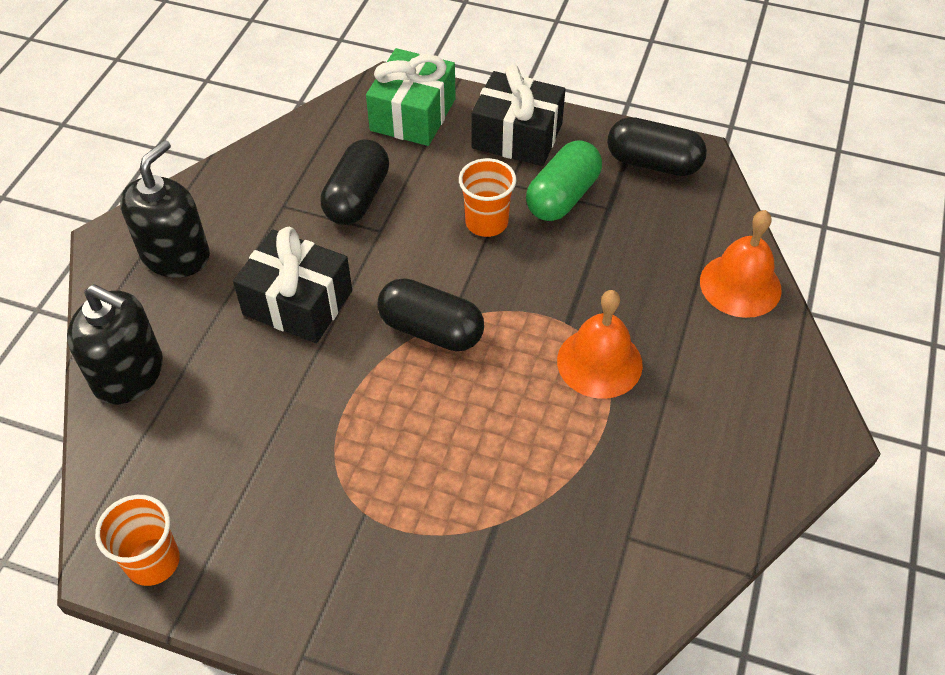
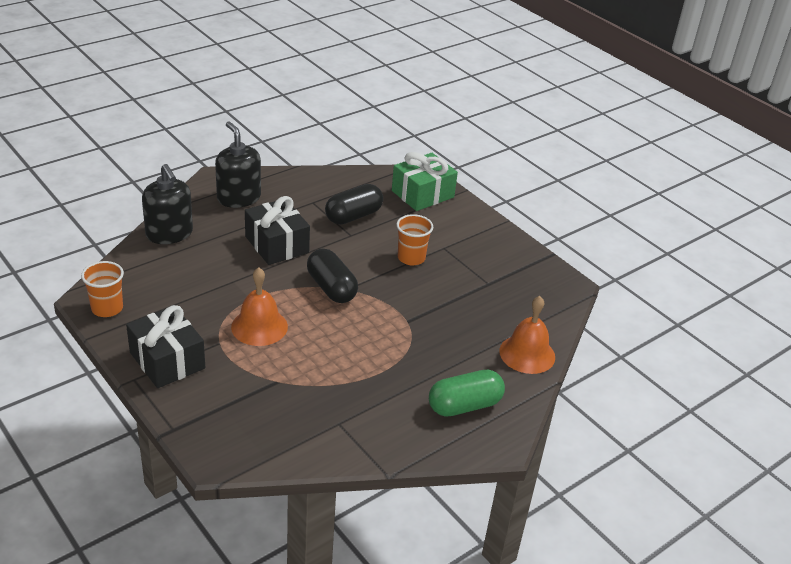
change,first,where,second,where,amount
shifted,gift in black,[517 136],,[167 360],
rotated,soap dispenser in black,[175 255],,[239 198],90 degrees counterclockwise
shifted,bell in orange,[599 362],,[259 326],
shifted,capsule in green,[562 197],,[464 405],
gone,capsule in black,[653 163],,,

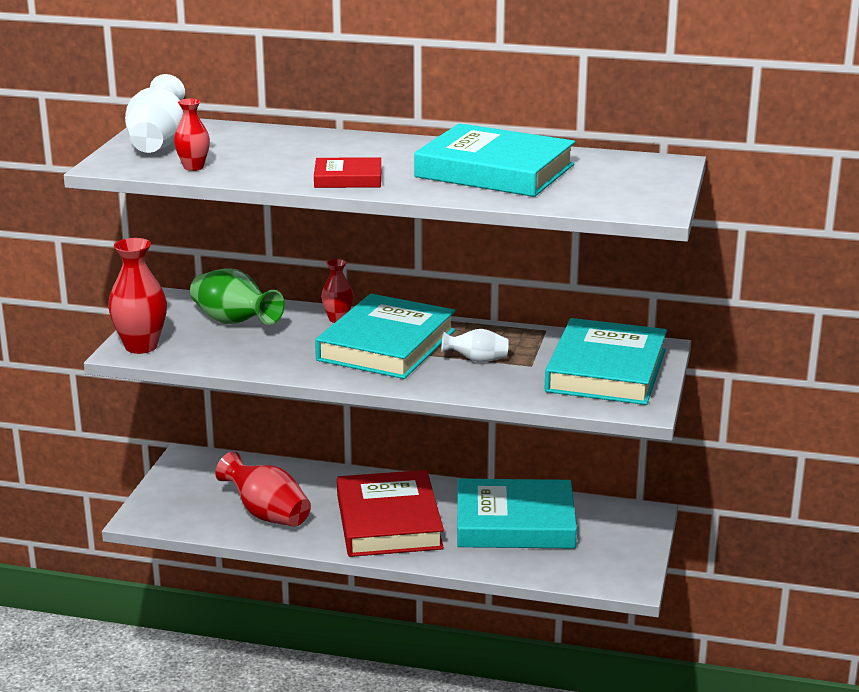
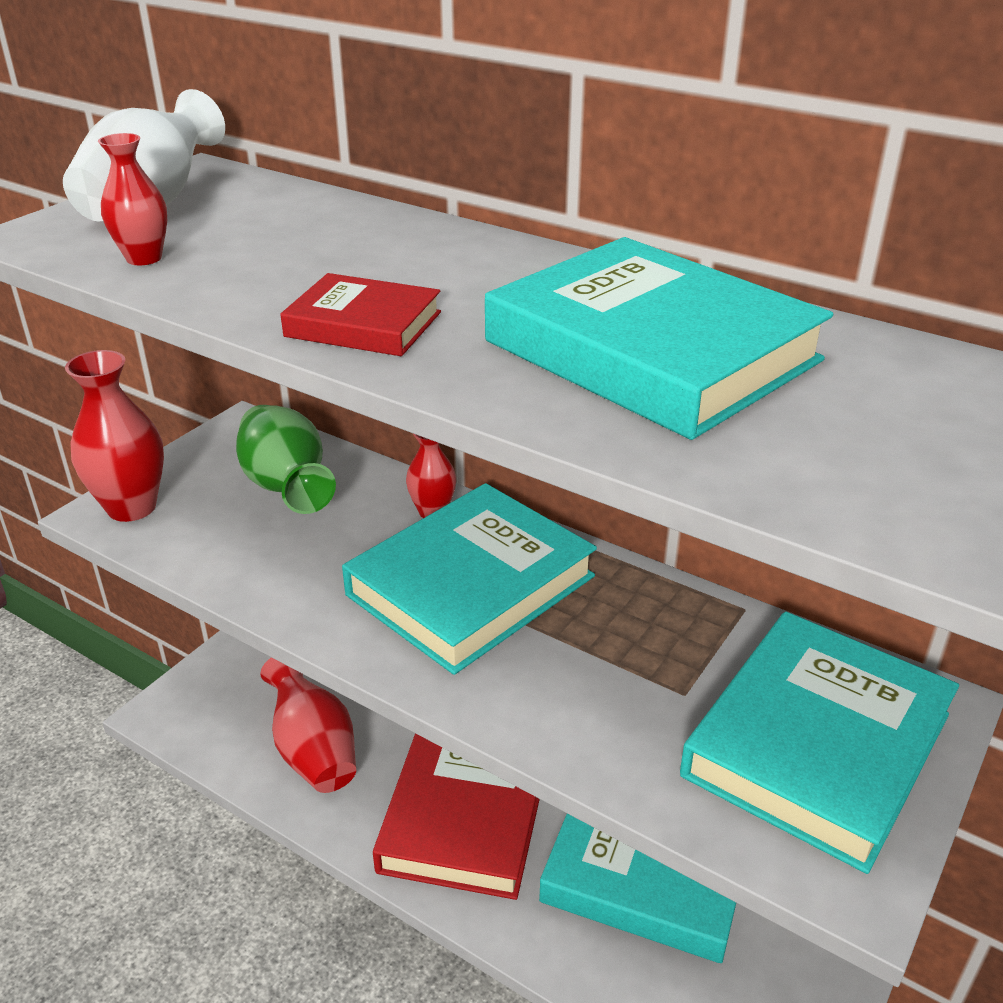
change,first,where,second,where,amount
gone,vase in white,[477 360],,,

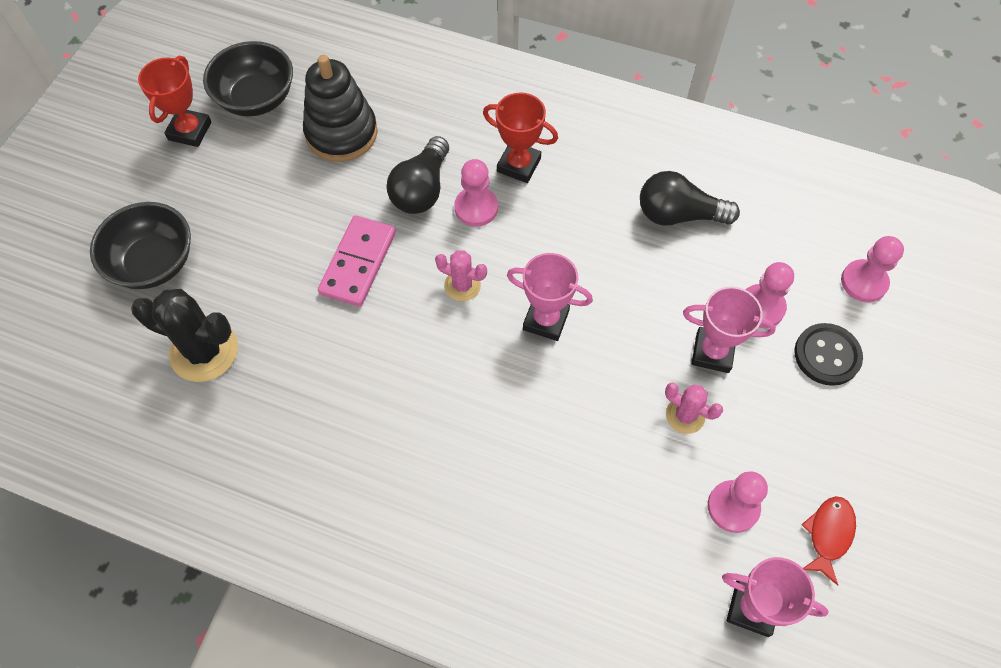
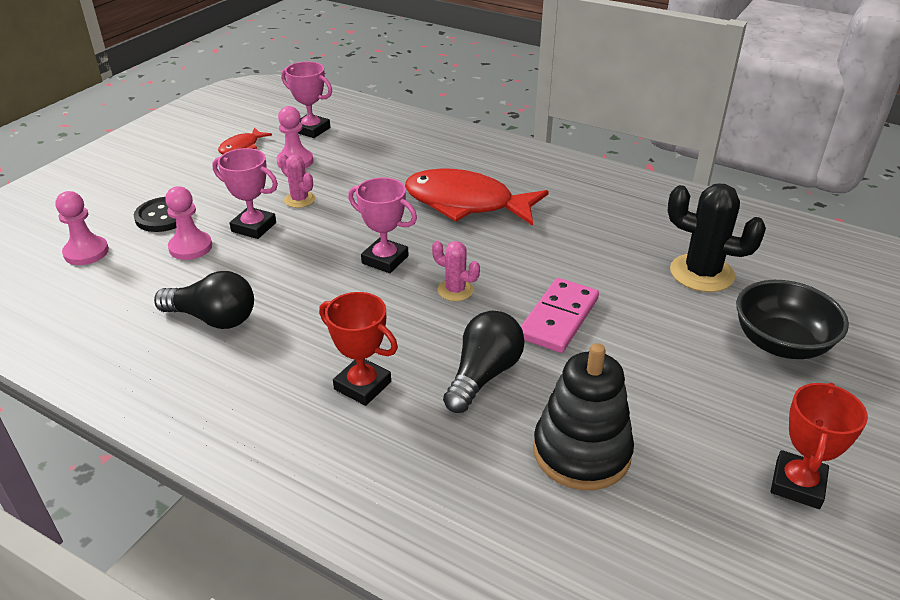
change,first,where,second,where,amount
new,,,fish in red,[466 203],
gone,bowl in black,[256 98],,,
gone,pawn in pink,[476 208],,,

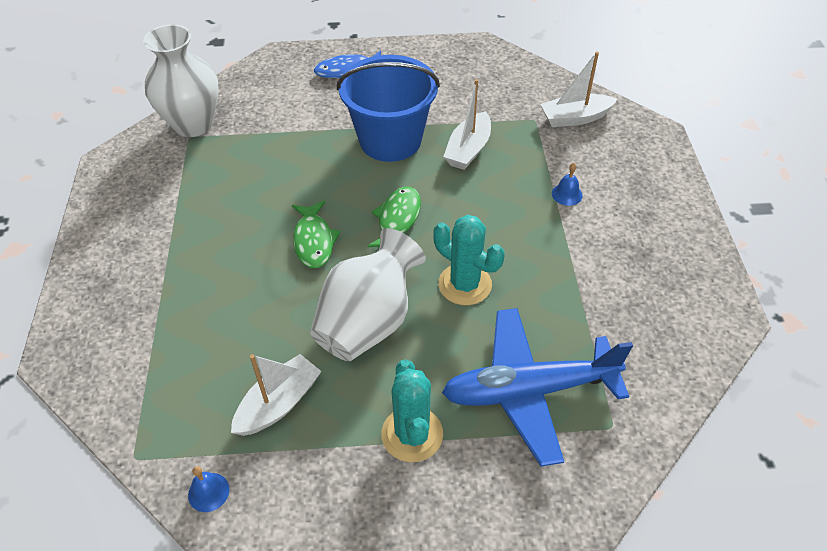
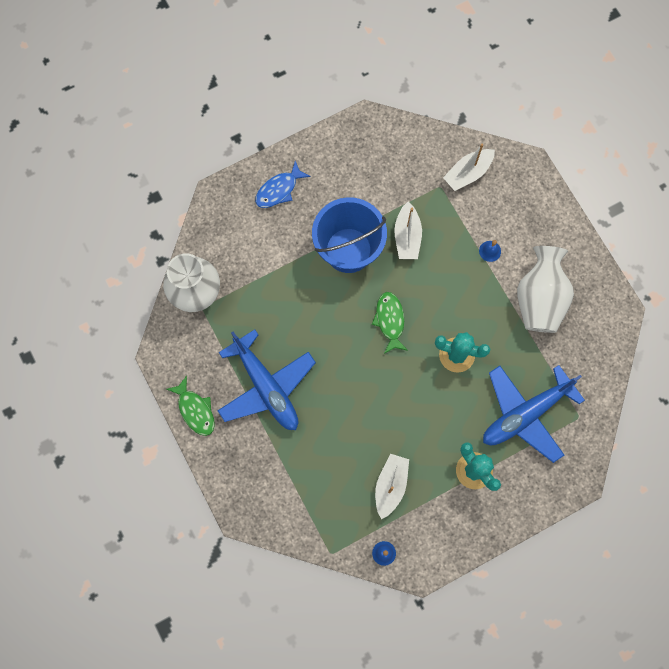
change,first,where,second,where,amount
shifted,fish in green,[314 241],,[195 410],
new,,,plane in blue,[266 387],
shifted,vase in white,[368 322],,[539 299],

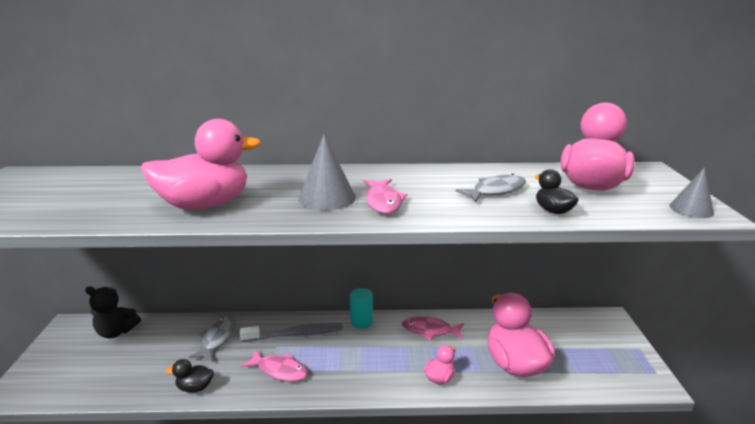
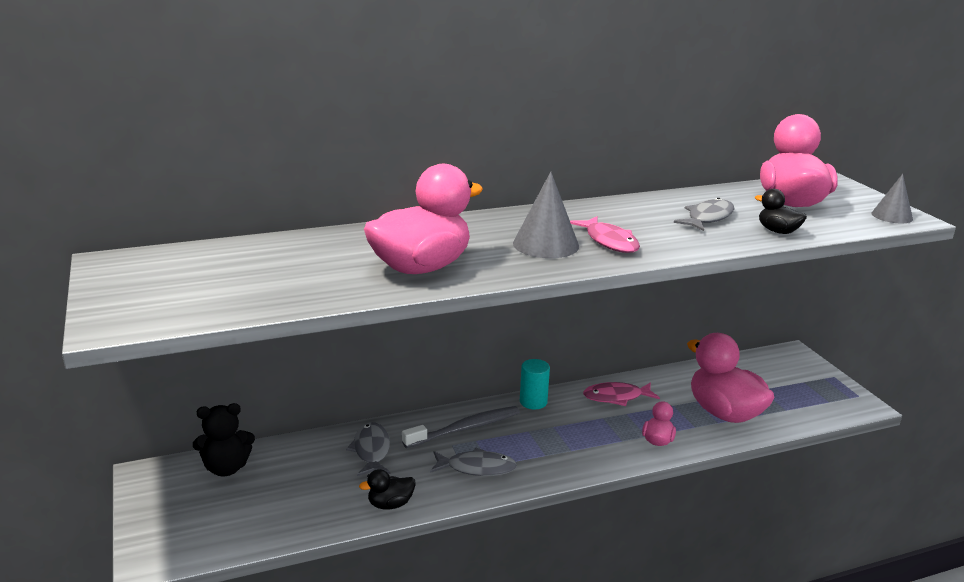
change,first,where,second,where,amount
repainted,fish in pink,[279 370],fish in grey,[477 468],

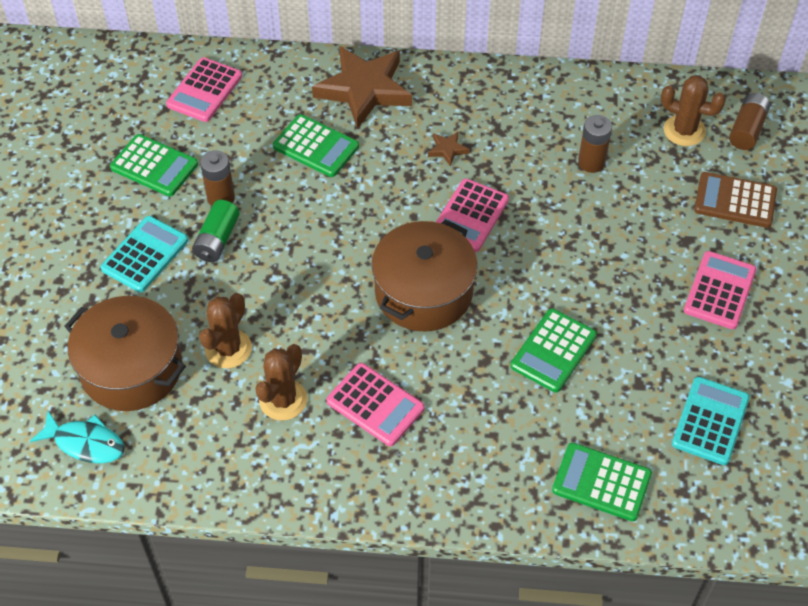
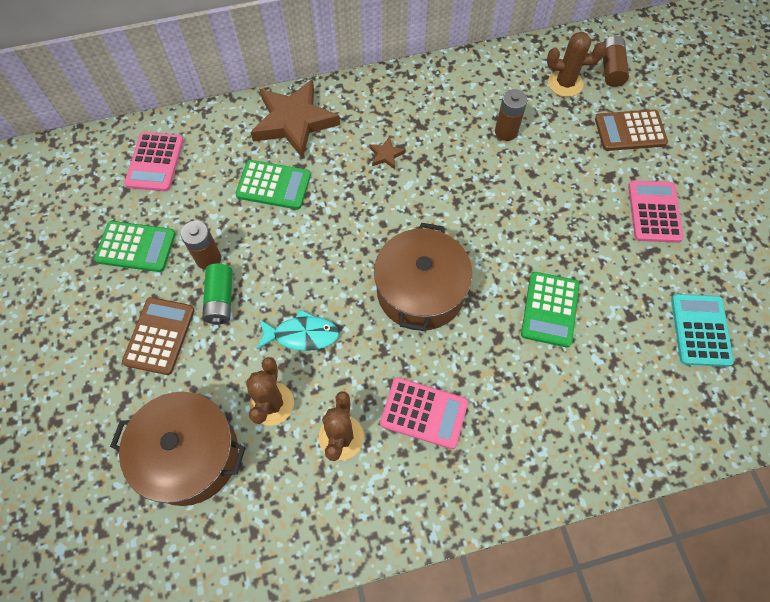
change,first,where,second,where,amount
repainted,calculator in turquoise,[145 254],calculator in brown,[159 336],
shifted,fish in turquoise,[85 443],,[302 335],
gone,calculator in pink,[470 216],,,
gone,calculator in green,[601 482],,,

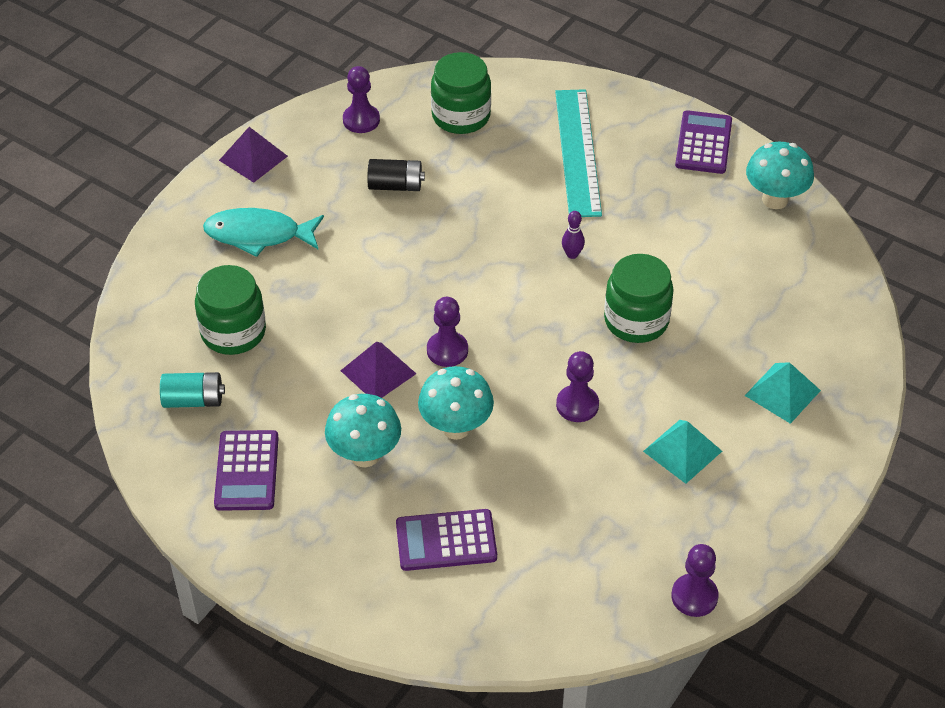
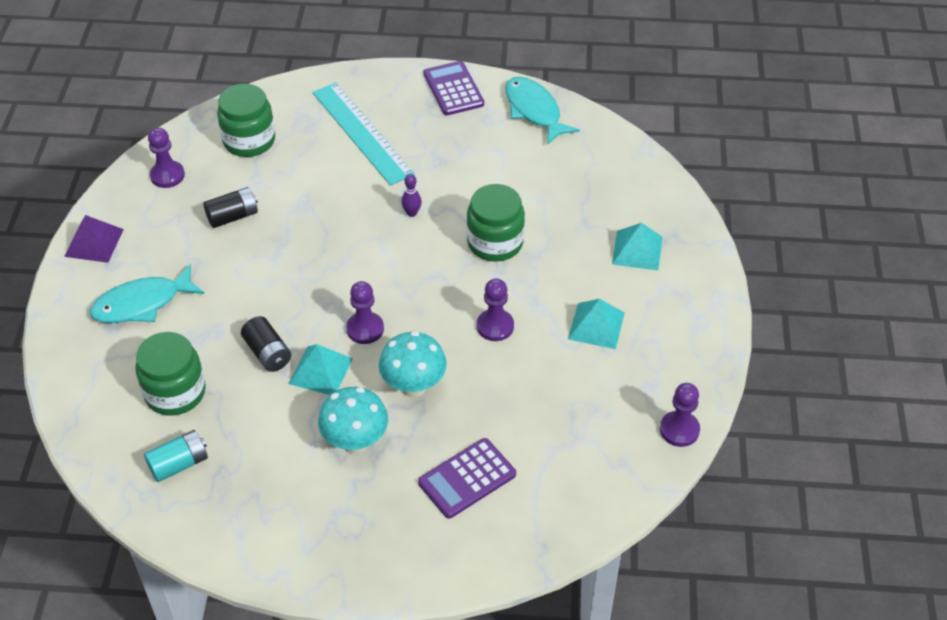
change,first,where,second,where,amount
new,,,battery in black,[268 353],
repainted,pyramid in purple,[378 372],pyramid in turquoise,[320 371],
swapped,mushroom in turquoise,[775 199],fish in turquoise,[534 110],
gone,calculator in purple,[247 471],,,

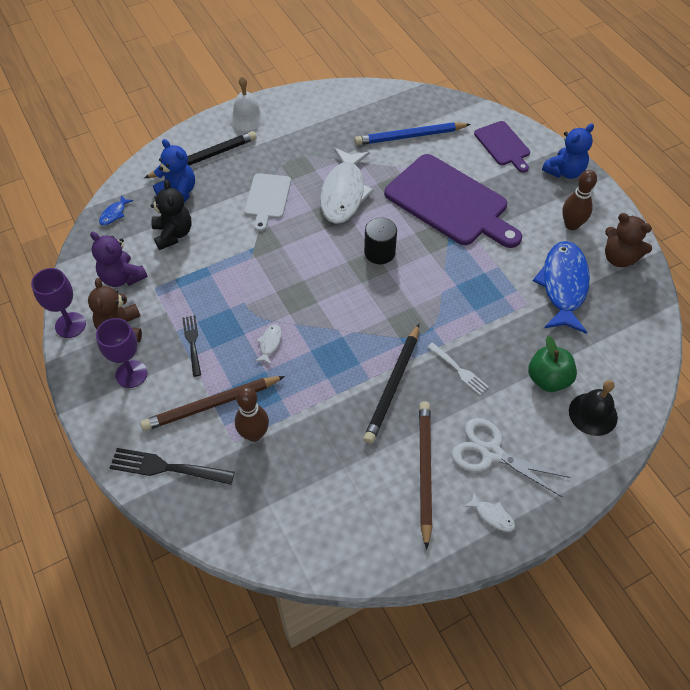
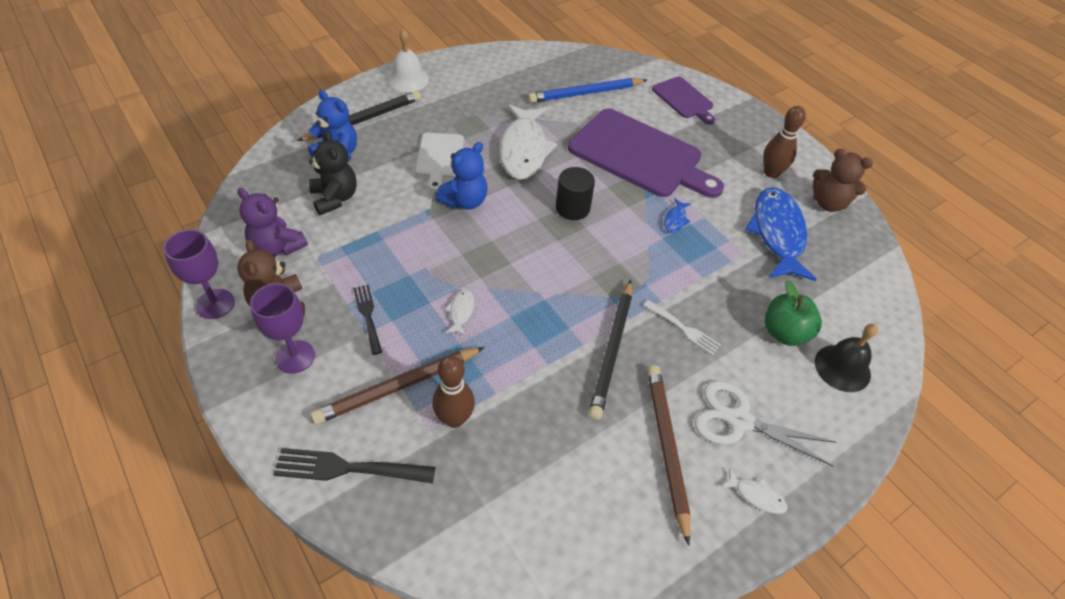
change,first,where,second,where,amount
shifted,teddy bear in blue,[564 171],,[464 201],
shifted,fish in blue,[114 214],,[675 220],

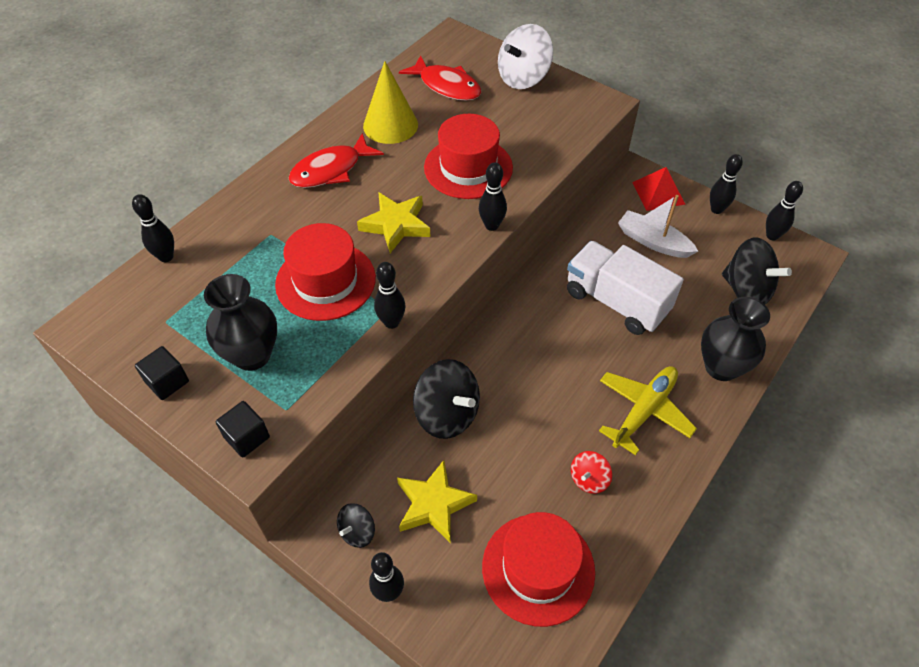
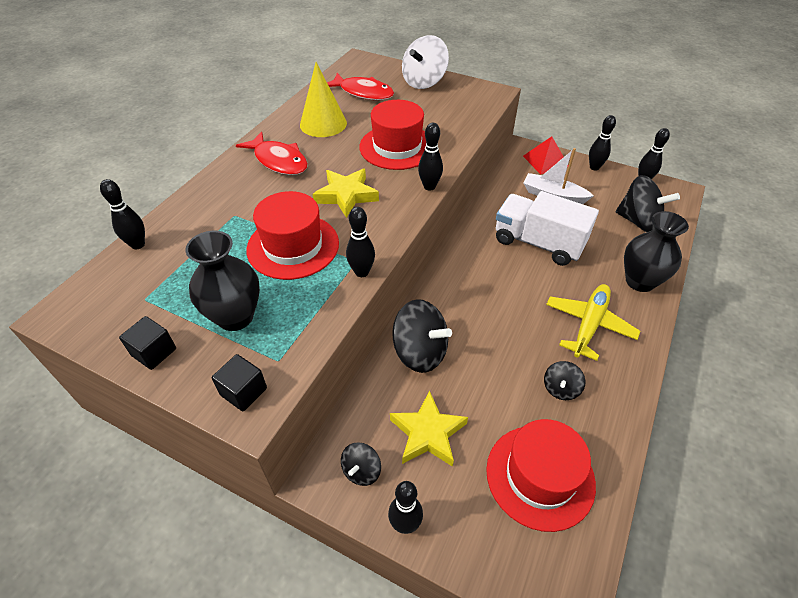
change,first,where,second,where,amount
rotated,fish in red,[331 170],,[279 161],90 degrees counterclockwise
repainted,spinning top in red,[588 479],spinning top in black,[560 388],

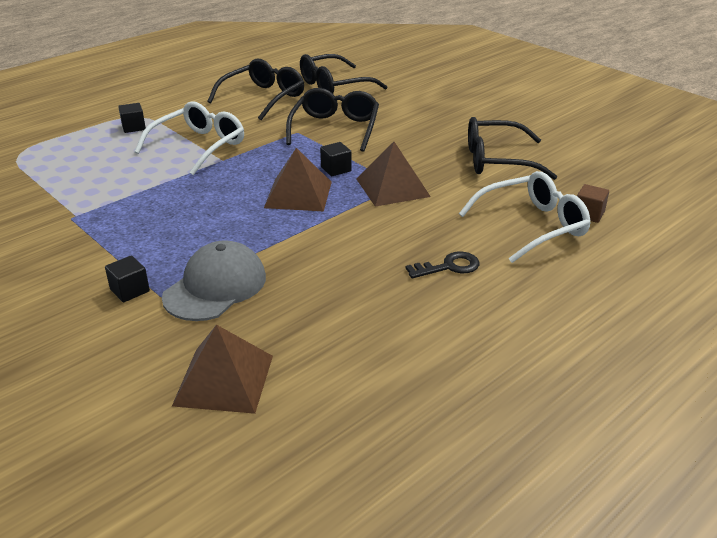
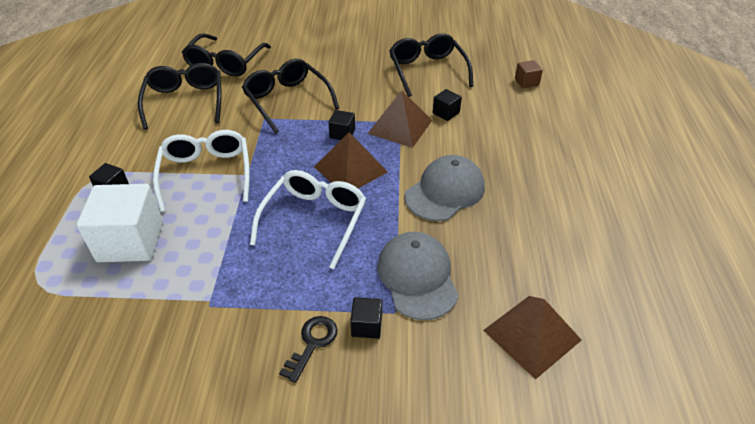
change,first,where,second,where,amount
new,,,cube in white,[131 241],
shifted,glasses in white,[532 226],,[314 220],
shifted,key in black,[449 267],,[312 343],
rotated,glasses in black,[497 160],,[427 71],120 degrees clockwise
new,,,cap in grey,[445 191],
new,,,cube in black,[446 113],

